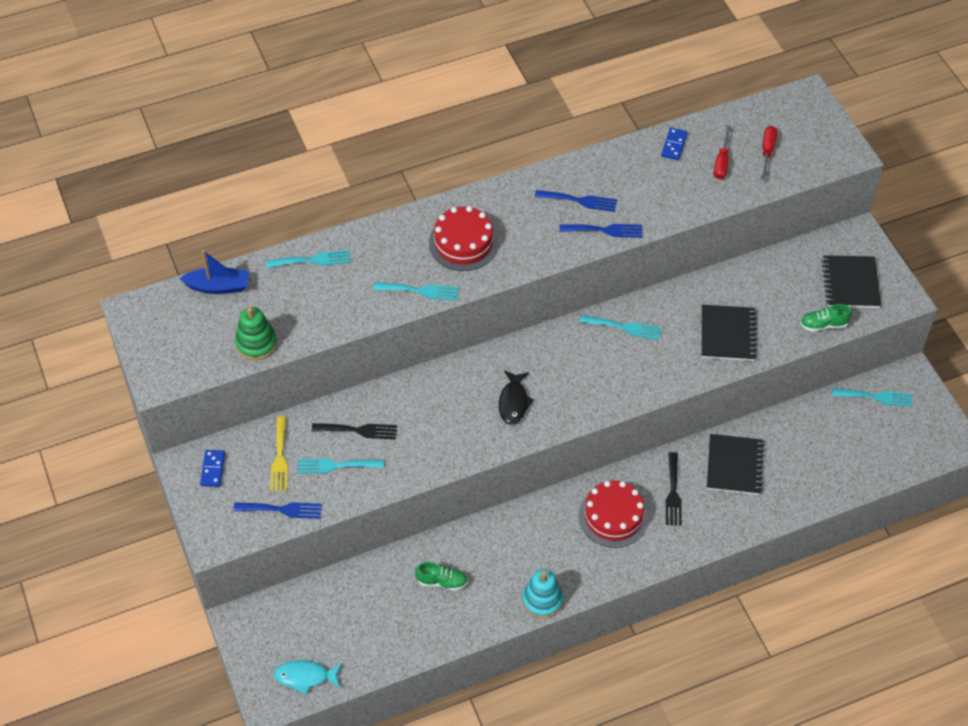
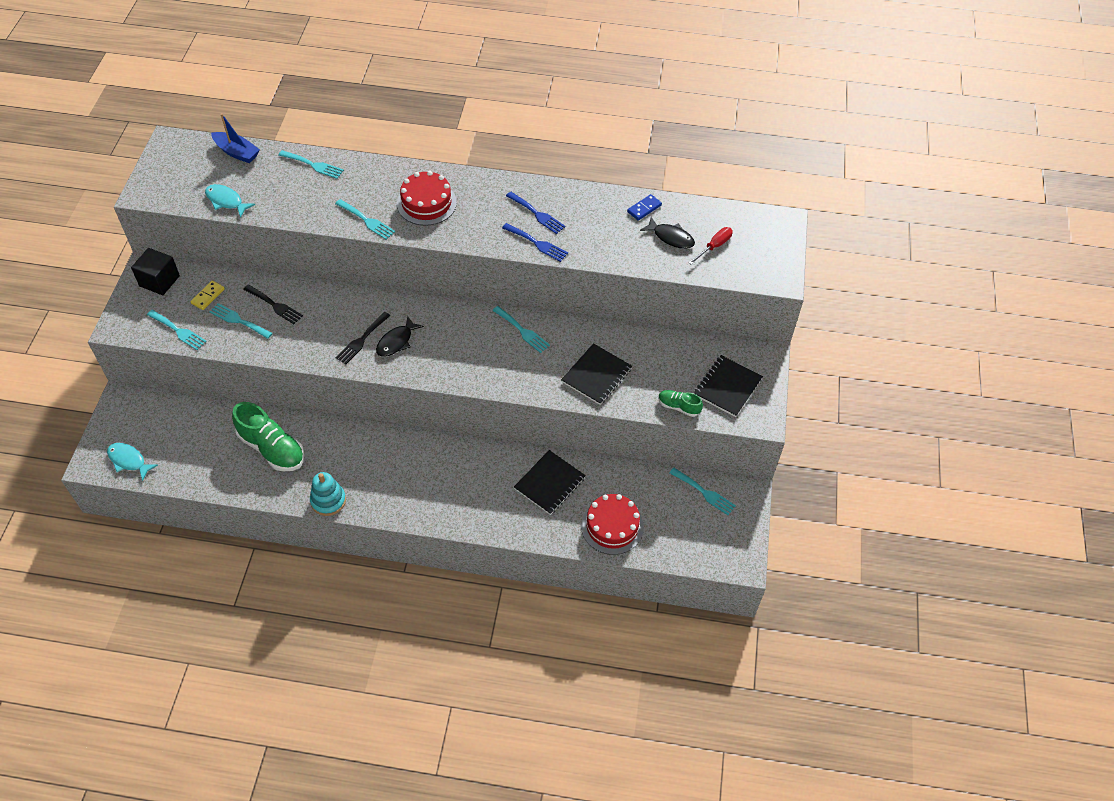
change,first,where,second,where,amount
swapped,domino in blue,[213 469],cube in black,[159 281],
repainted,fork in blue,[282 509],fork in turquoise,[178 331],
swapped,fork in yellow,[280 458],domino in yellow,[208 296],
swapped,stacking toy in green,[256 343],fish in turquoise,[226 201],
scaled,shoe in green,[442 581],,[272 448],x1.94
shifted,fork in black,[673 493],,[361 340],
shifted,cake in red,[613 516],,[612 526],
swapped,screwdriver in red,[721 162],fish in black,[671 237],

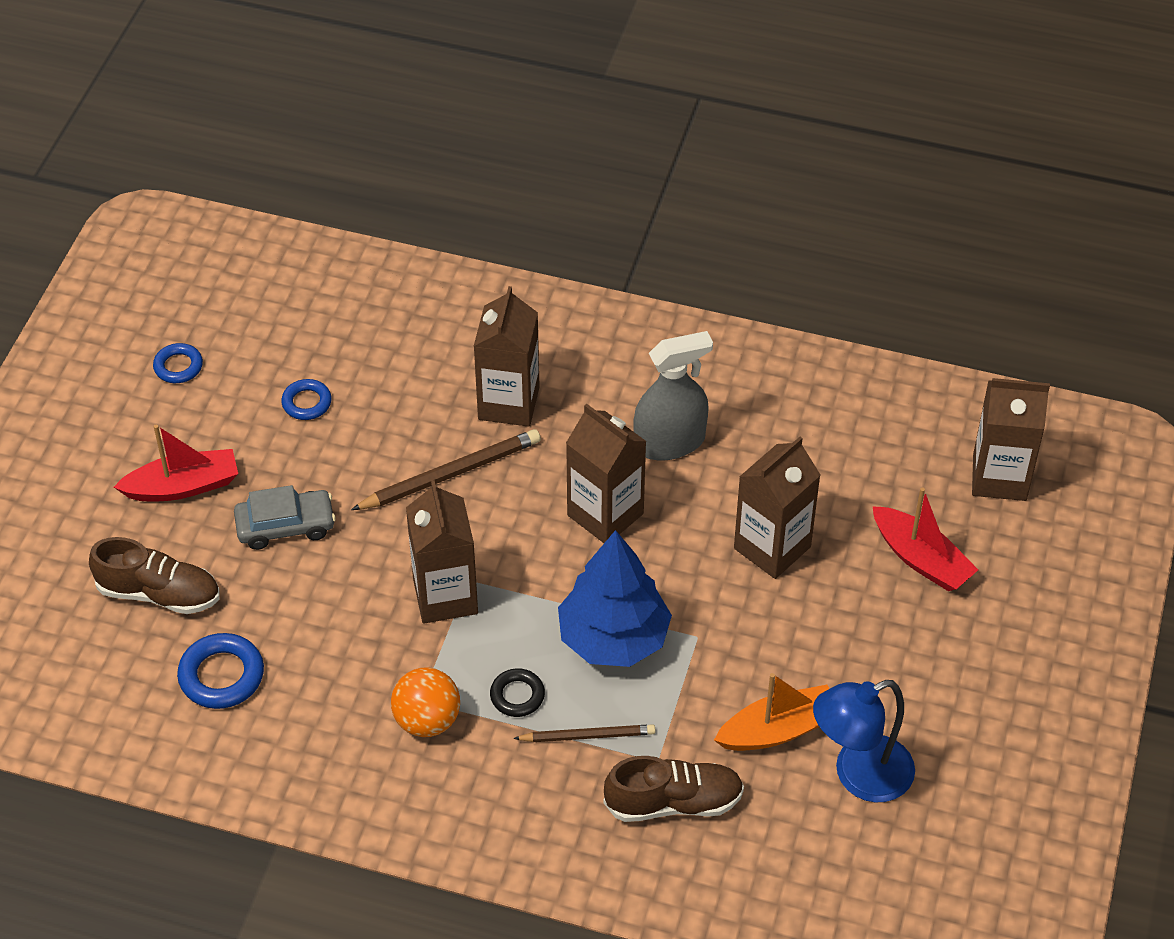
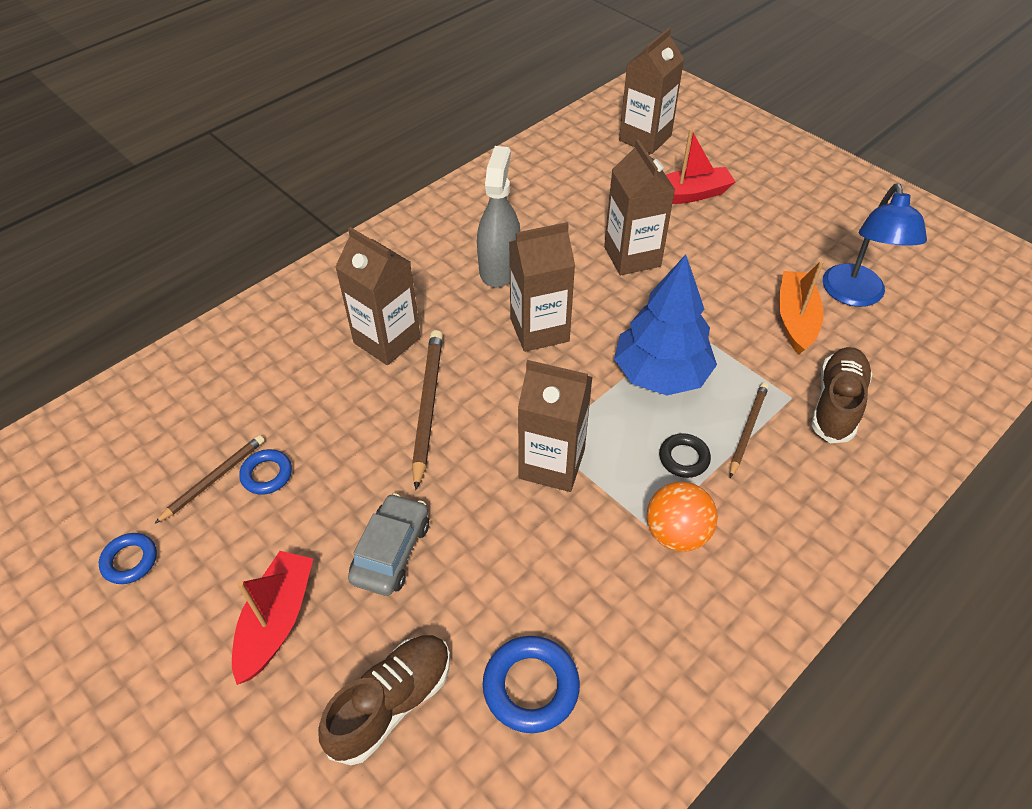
change,first,where,second,where,amount
new,,,pencil in brown,[214 479],

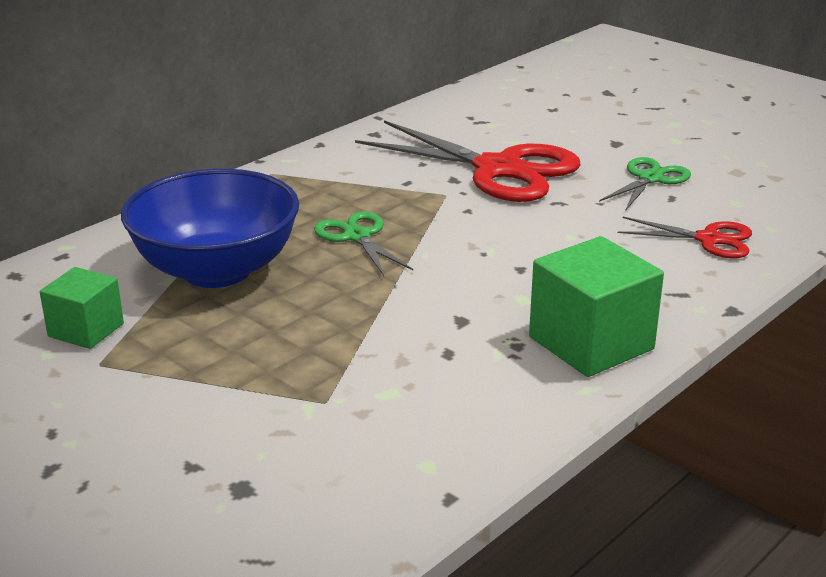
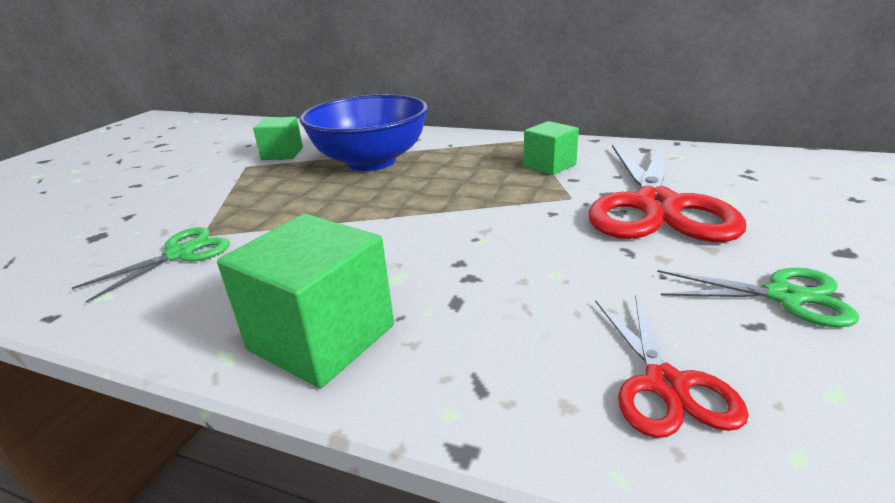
change,first,where,second,where,amount
shifted,scissors in green,[357 236],,[181 254],
new,,,cube in green,[549 165],

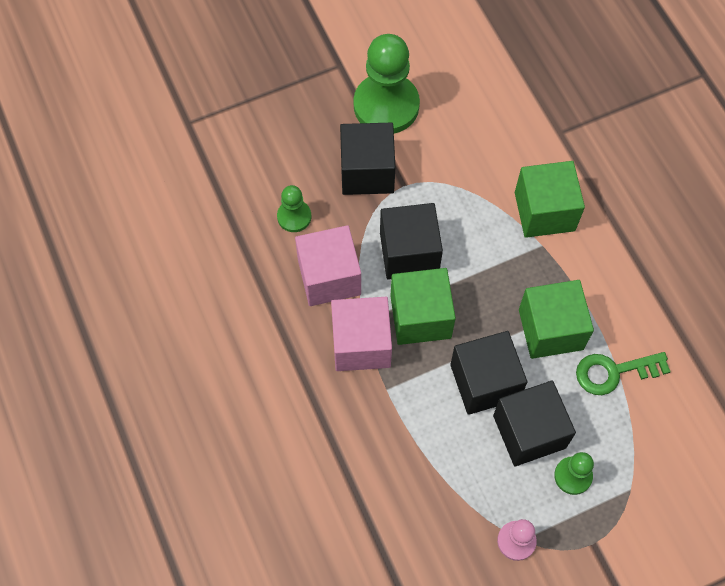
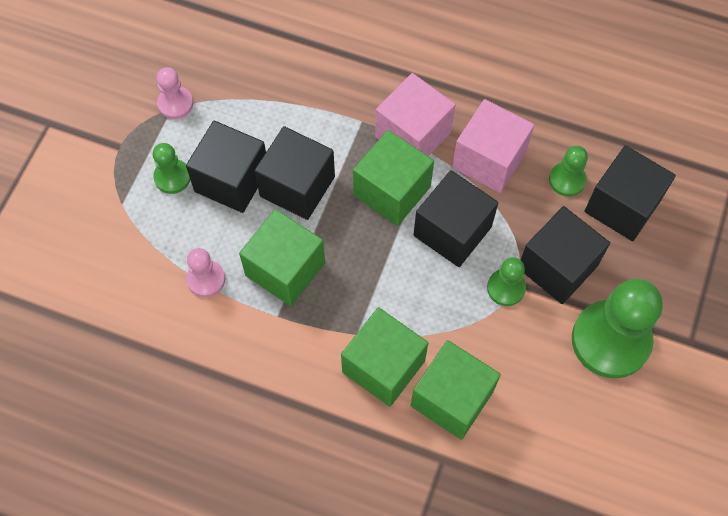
change,first,where,second,where,amount
swapped,key in green,[614 372],pawn in pink,[206 279],
new,,,cube in green,[452 398],
new,,,pawn in green,[506 288],
new,,,cube in black,[622 206],

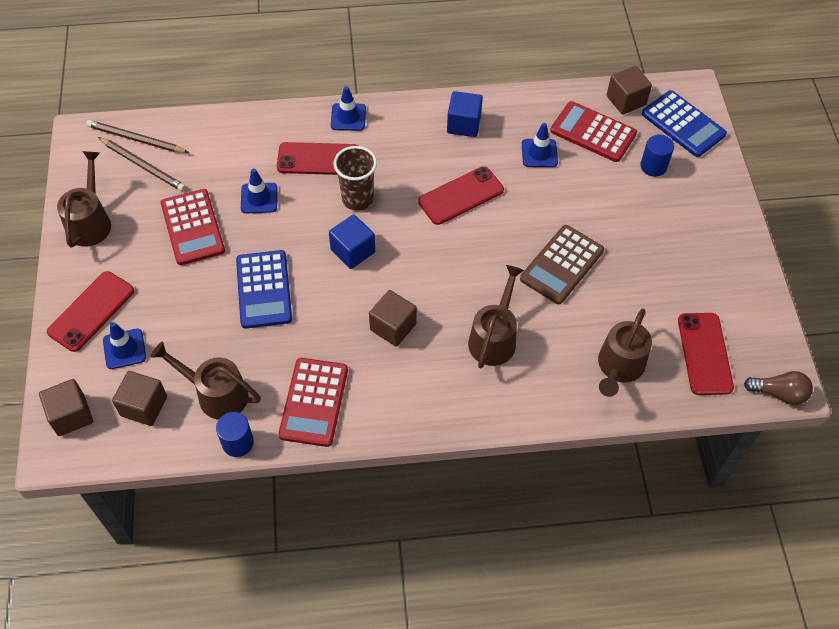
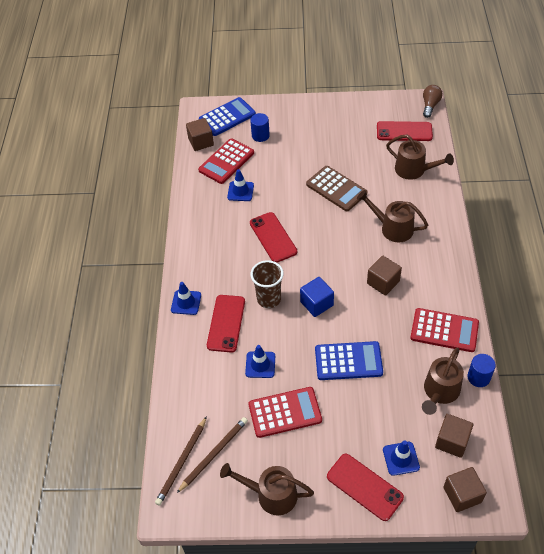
change,first,where,second,where,amount
gone,cube in blue,[463 124],,,

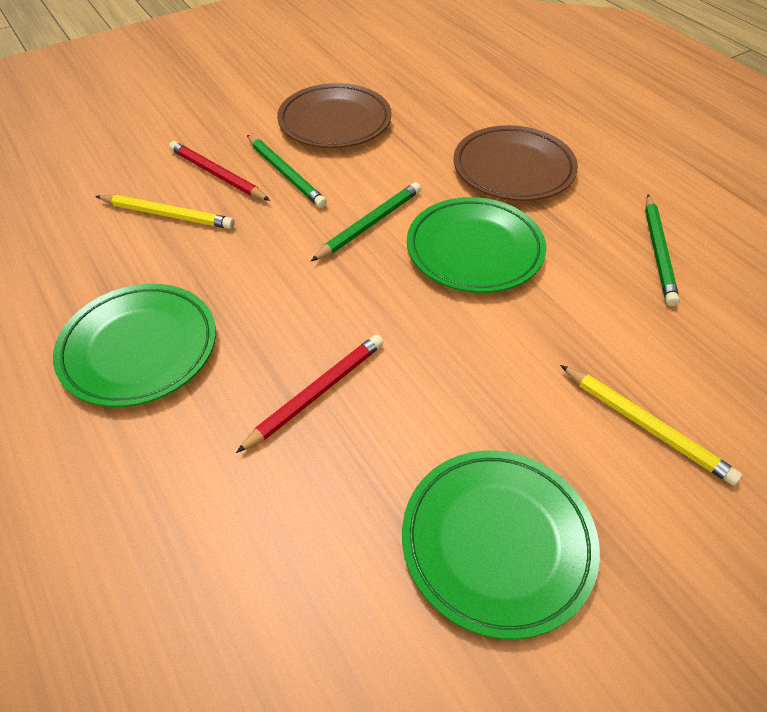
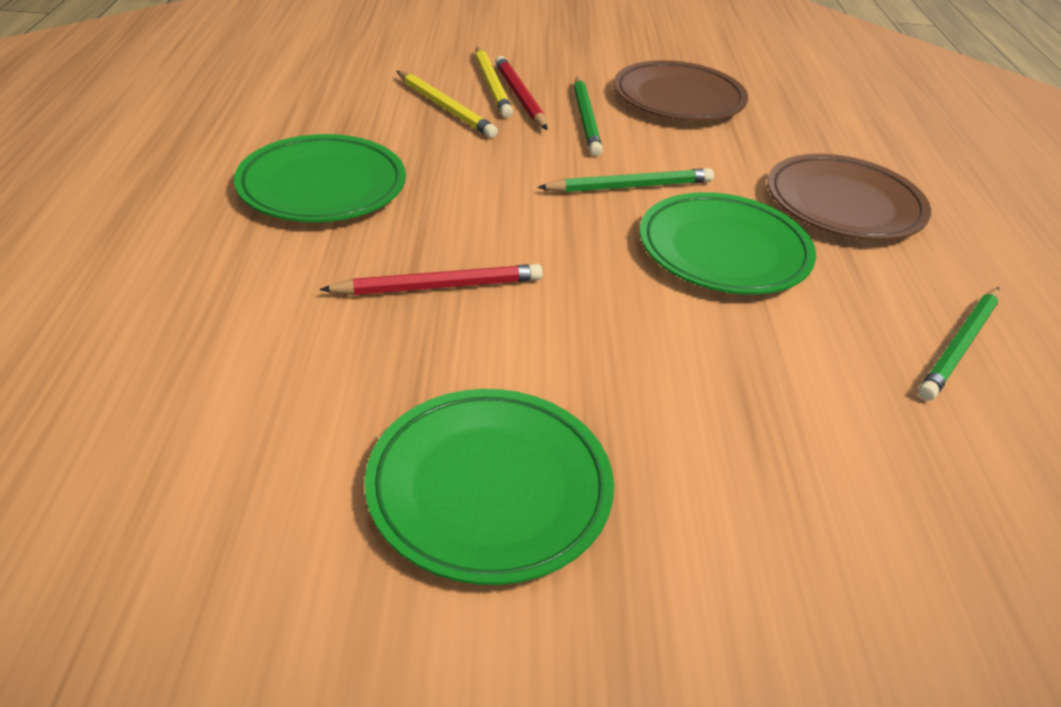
change,first,where,second,where,amount
shifted,pencil in yellow,[646 426],,[492 85],

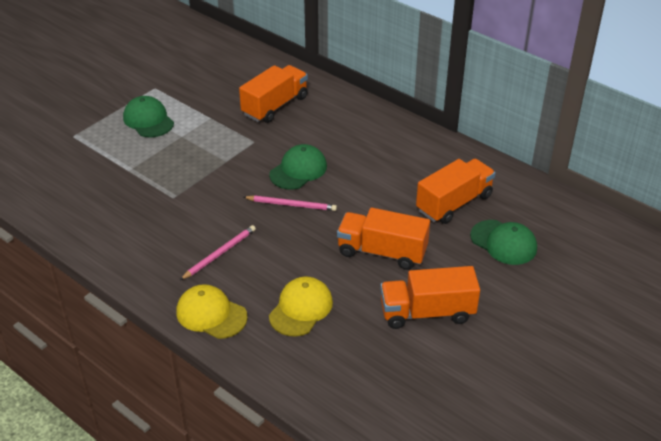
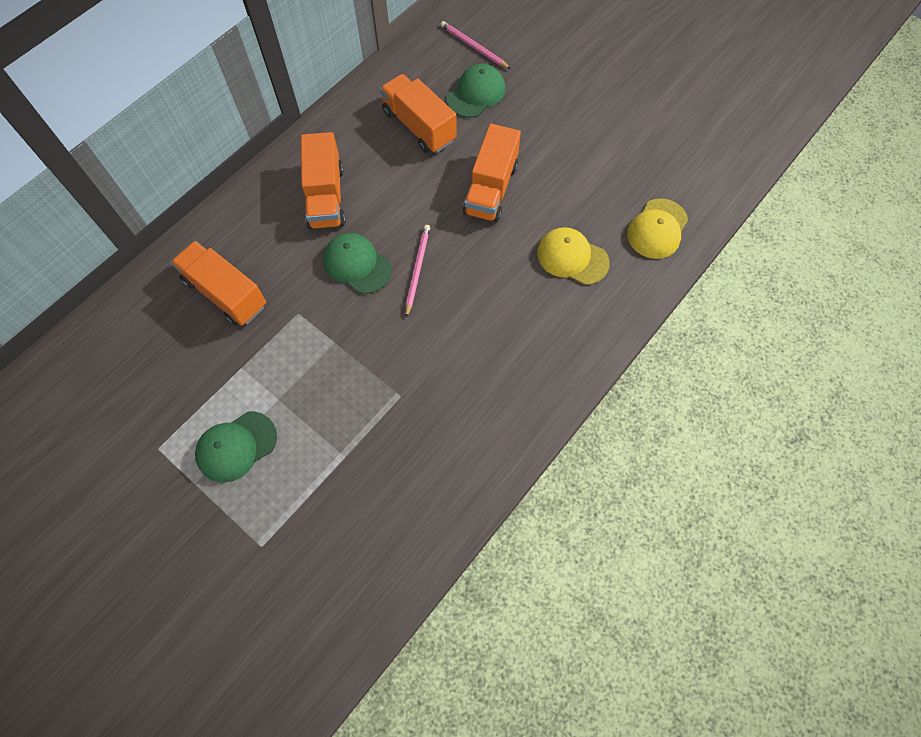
change,first,where,second,where,amount
shifted,truck in orange,[427 312],,[326 197],
shifted,pencil in pink,[220 254],,[473 47],
shifted,cap in yellow,[211 314],,[657 229],

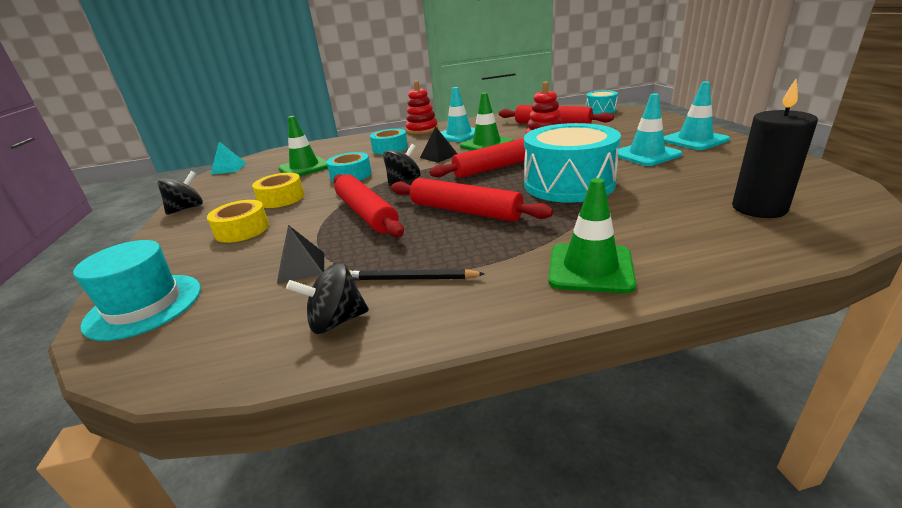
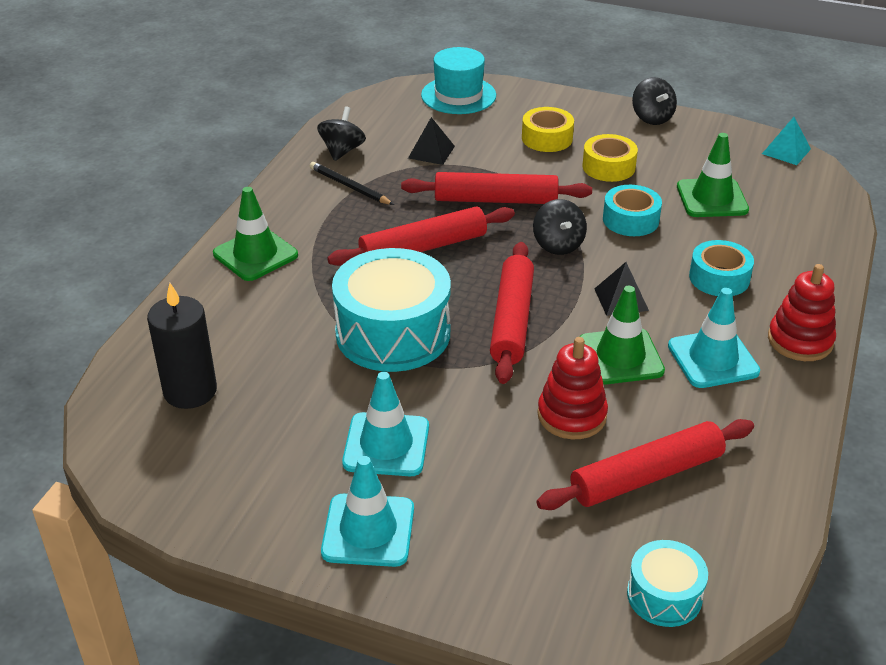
change,first,where,second,where,amount
rotated,pencil in black,[411 279],,[350 186],90 degrees counterclockwise

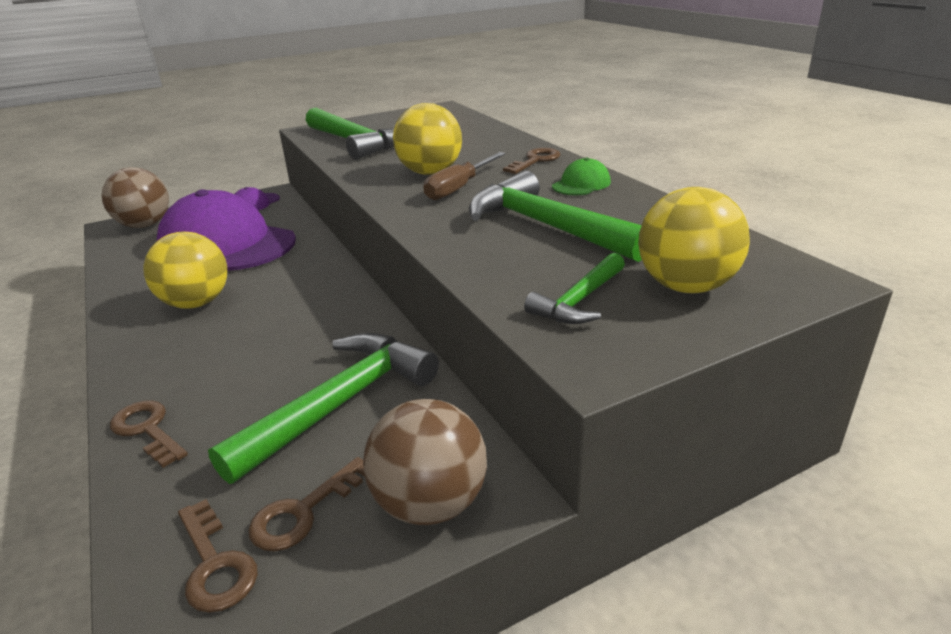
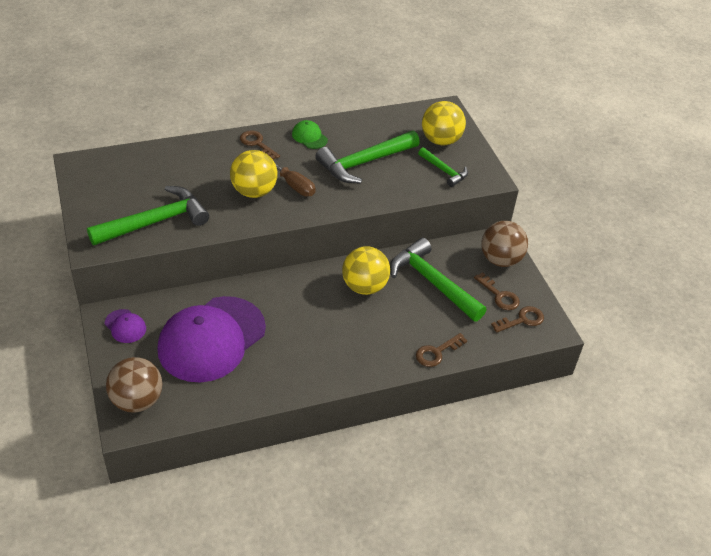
change,first,where,second,where,amount
shifted,ball in yellow,[196 303],,[364 287],

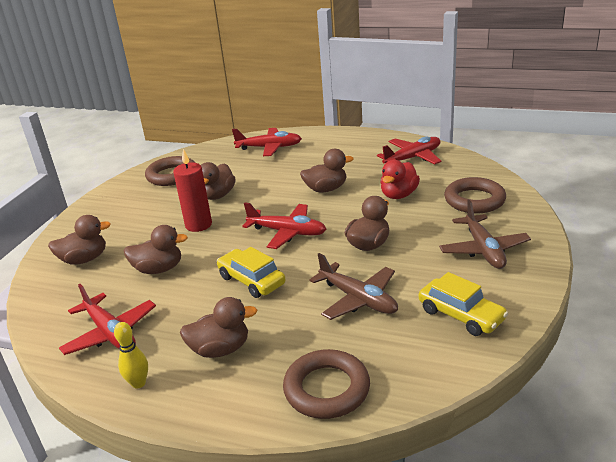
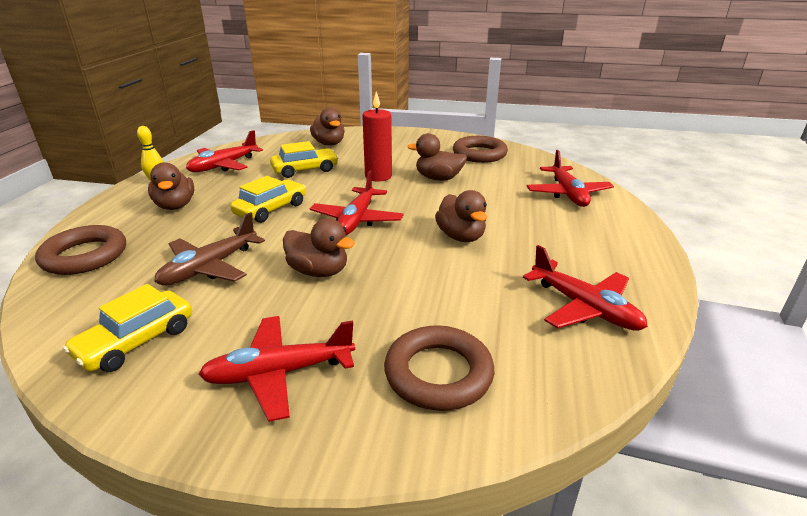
change,first,where,second,where,amount
repainted,plane in brown,[484 250],plane in red,[278 373],
swapped,duck in brown,[159 269],car in yellow,[305 170],
gone,duck in red,[399 195],,,

